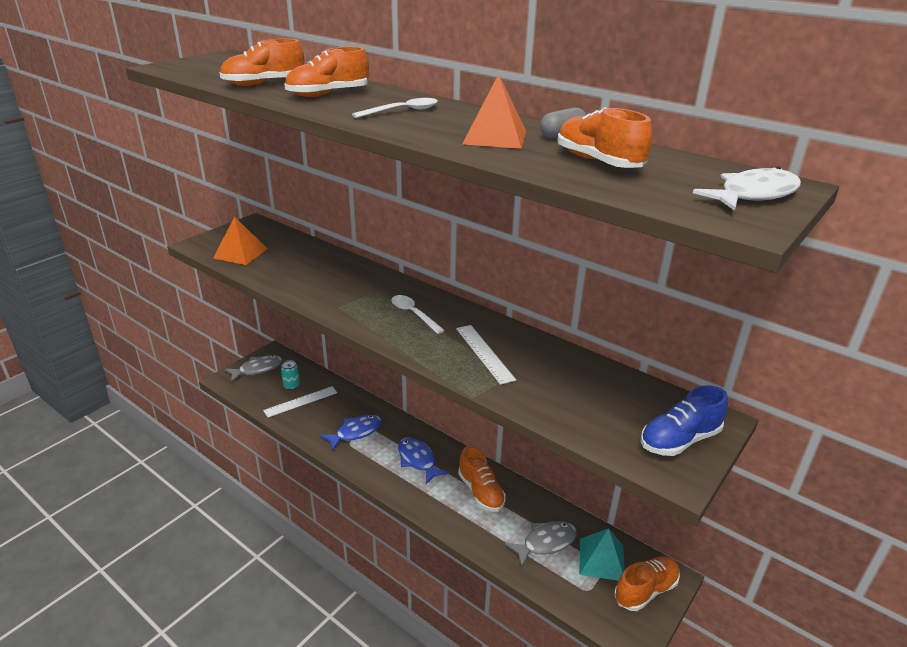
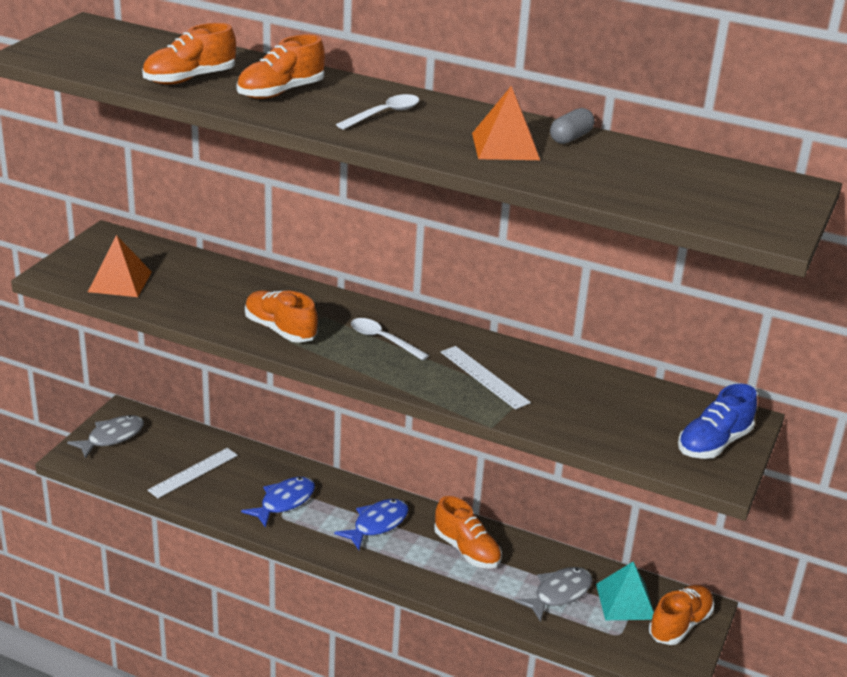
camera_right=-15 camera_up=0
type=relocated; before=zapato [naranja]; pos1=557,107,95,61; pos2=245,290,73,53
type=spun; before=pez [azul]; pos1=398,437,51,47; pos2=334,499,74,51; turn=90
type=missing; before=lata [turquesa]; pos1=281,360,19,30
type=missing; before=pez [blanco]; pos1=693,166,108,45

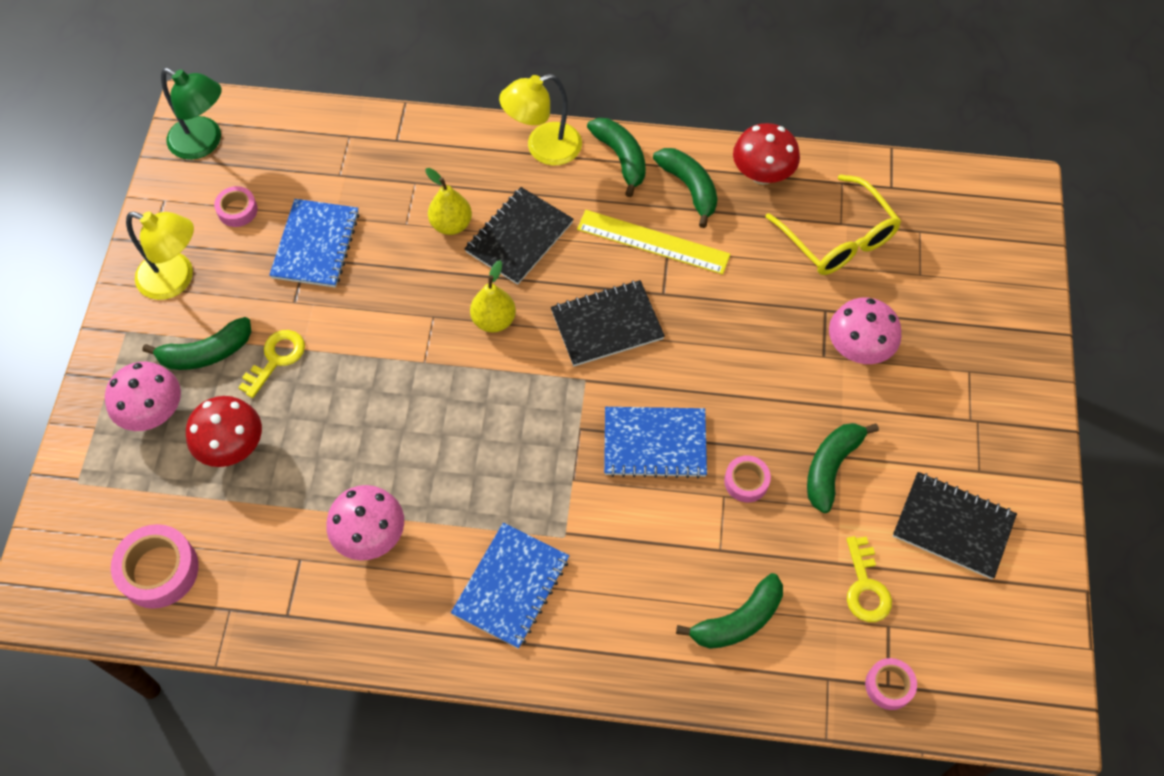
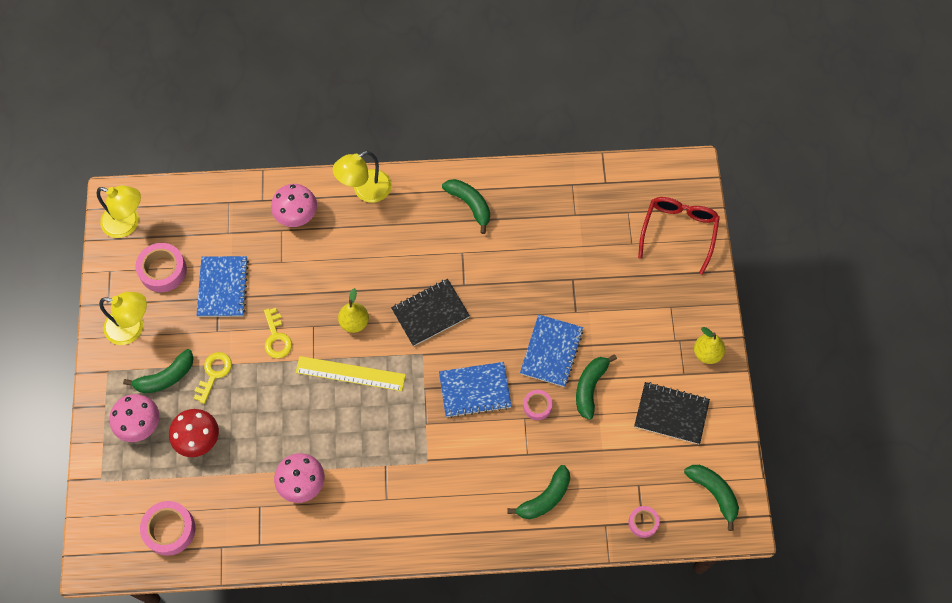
camera_right=-10 camera_up=5
type=colour; before=lámpara [verde]; after=lámpara [amarillo]; pos1=161,68,61,92; pos2=97,185,44,53
type=size; before=cinta adhesiva [rosa]; pos1=214,186,44,41; pos2=136,243,51,49; scale=1.71
type=relocated; before=llave [amarillo]; pos1=847,536,45,86; pos2=264,308,28,51
type=relocated; before=seta [rosa]; pos1=829,298,72,66; pos2=271,184,46,43
type=relocated; before=regla [amarillo]; pos1=577,210,153,65; pos2=295,356,111,35
type=relocated; before=cuaderno [azul]; pos1=451,523,119,126; pos2=520,314,63,73
type=appeared; after=gafas [rojo]; pos2=638,197,82,78
type=relocated; before=plátano [verde]; pos1=587,118,59,79; pos2=684,465,55,66
type=relocated; before=pera [amarillo]; pos1=425,168,47,67; pos2=694,327,31,37
type=missing; before=cuaderno [negro]; pos1=464,187,109,98
type=missing; before=seta [rojo]; pos1=733,123,67,62
type=missing; before=gafas [amarillo]; pos1=765,174,136,101

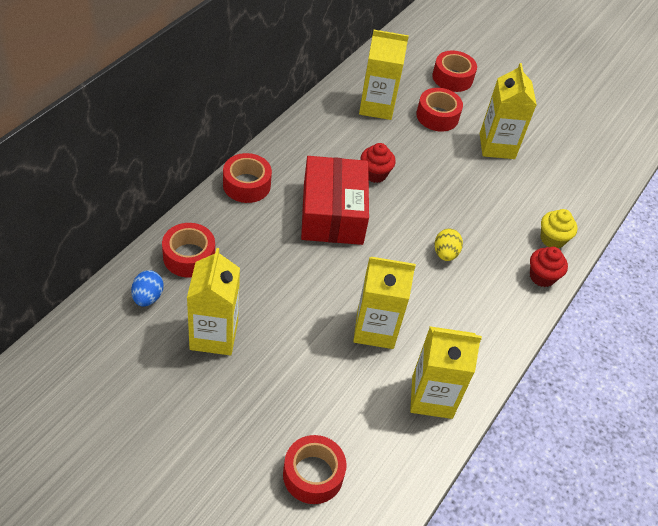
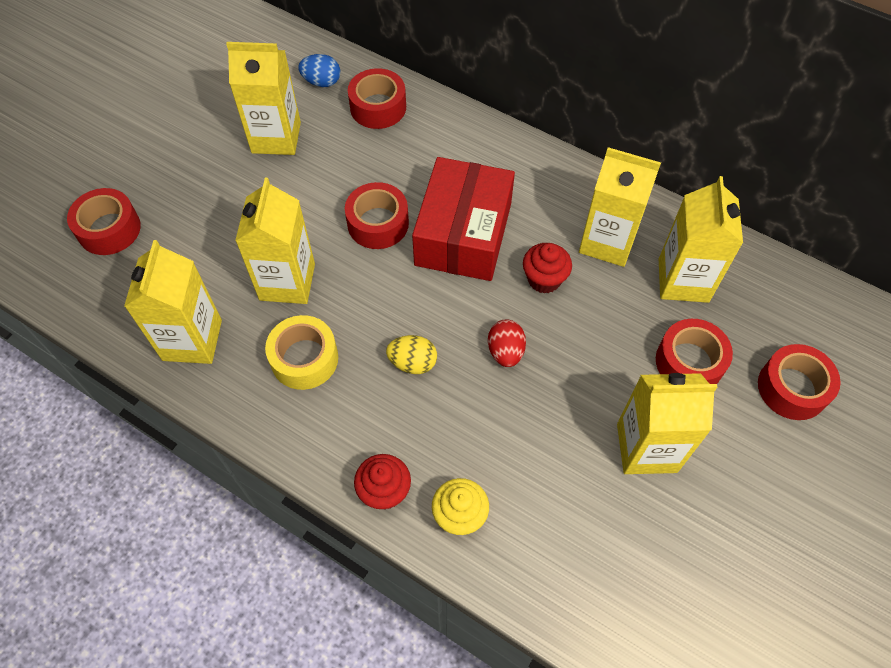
camera_right=95 camera_up=10
type=appeared; after=cinta adhesiva [amarillo]; pos2=265,315,73,75
type=relocated; before=cinta adhesiva [rojo]; pos1=223,153,49,50; pos2=345,182,64,67
type=spun; before=caja [rojo]; pos1=301,156,68,89; pos2=412,157,103,124; turn=-75
type=appeared; after=huevo [rojo]; pos2=488,319,38,48
type=appeared; after=cartón de leche [amarillo]; pos2=579,147,82,120

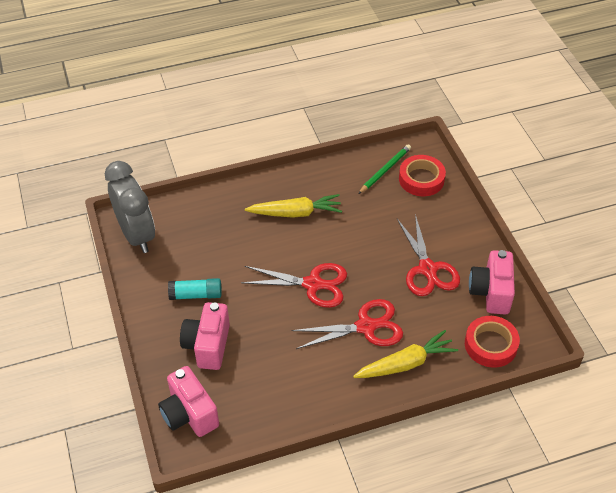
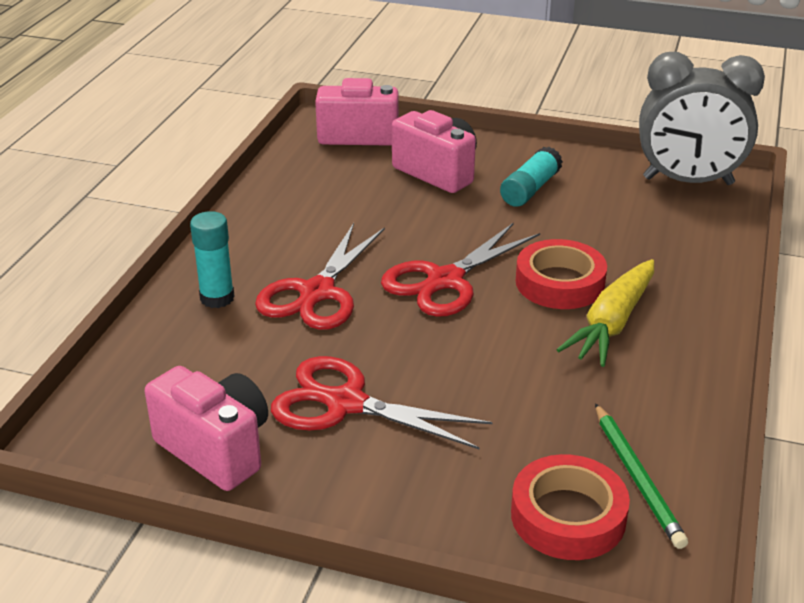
camera_right=125 camera_up=-15
type=exchanged; before=zanahoria [amarillo]; after=barra de pegamento [turquesa]; pos1=353,330,105,48; pos2=190,211,45,97
type=relocated; before=cinta adhesiva [rojo]; pos1=465,316,55,52; pos2=516,239,91,70

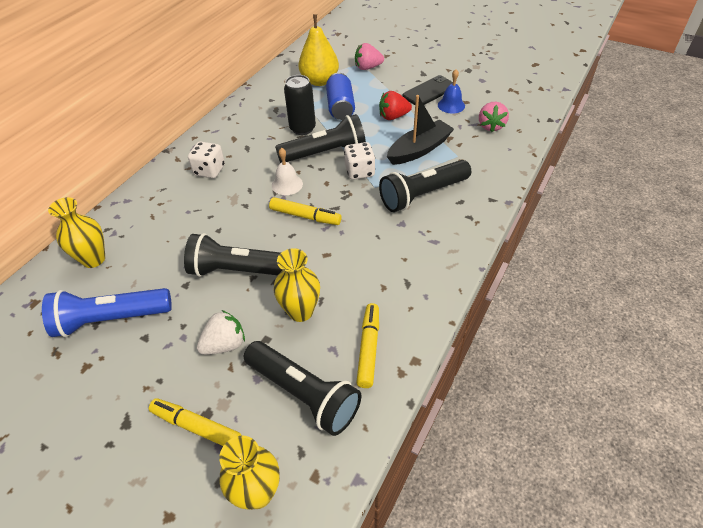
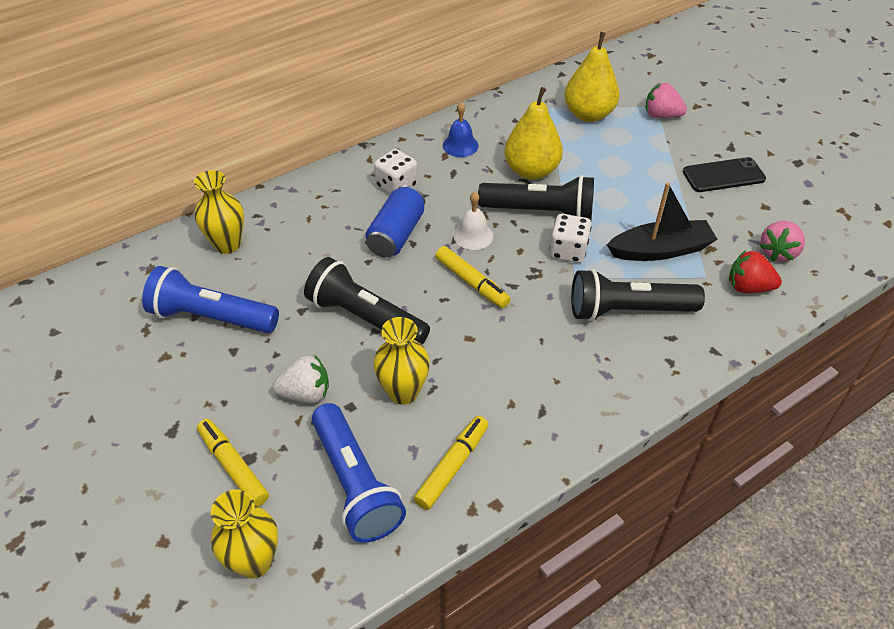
camera_right=25 camera_up=0
type=colour; before=lámpara de mano [negro]; after=lámpara de mano [azul]; pos1=244,341,117,95; pos2=312,403,94,140
type=relocated; before=lata [azul]; pos1=326,73,29,47; pos2=366,185,59,73
type=relocated; before=campana [azul]; pos1=438,69,27,45; pos2=443,102,36,55
type=exchanged; before=lata [negro]; after=pera [amarillo]; pos1=284,75,32,60; pos2=504,87,59,93
type=relocated; before=fresa [rojo]; pos1=379,91,33,29; pos2=729,250,53,43

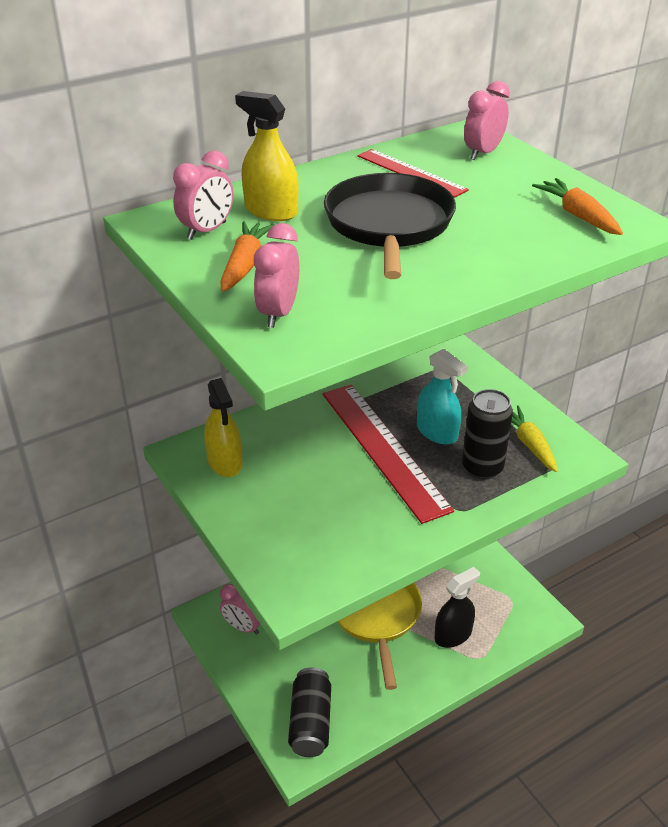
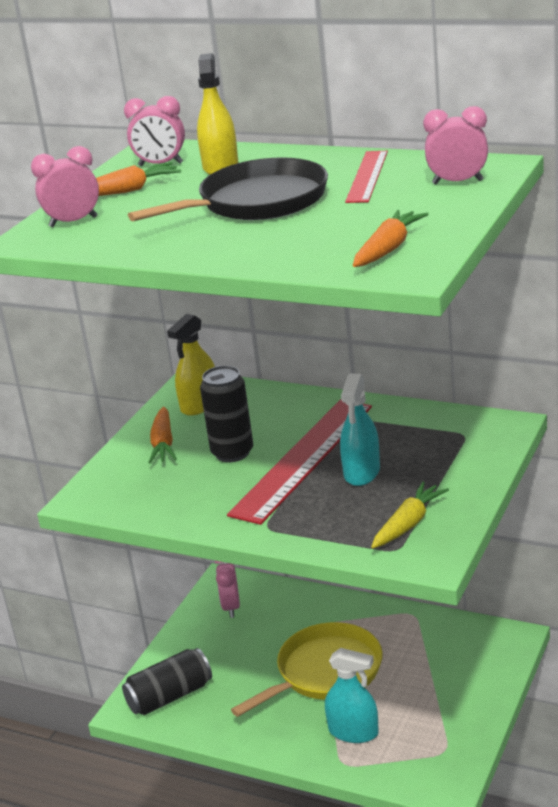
camera_right=60 camera_up=-10
type=appeared; after=zanahoria [naranja]; pos2=148,407,29,57
type=relocated; before=lata [negro]; pos1=462,389,51,90; pos2=200,366,53,96
type=colour; before=pulverizador [negro]; after=pulverizador [turquesa]; pos1=435,567,45,81; pos2=325,648,54,95

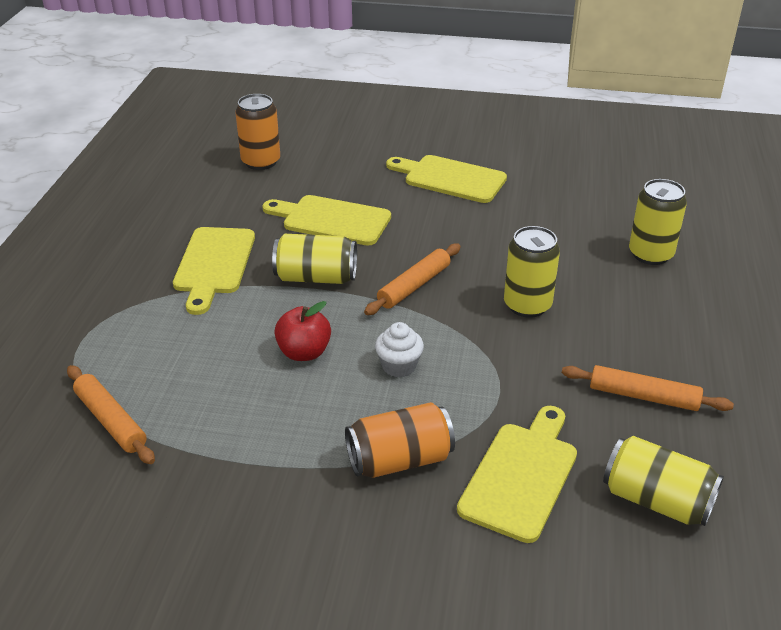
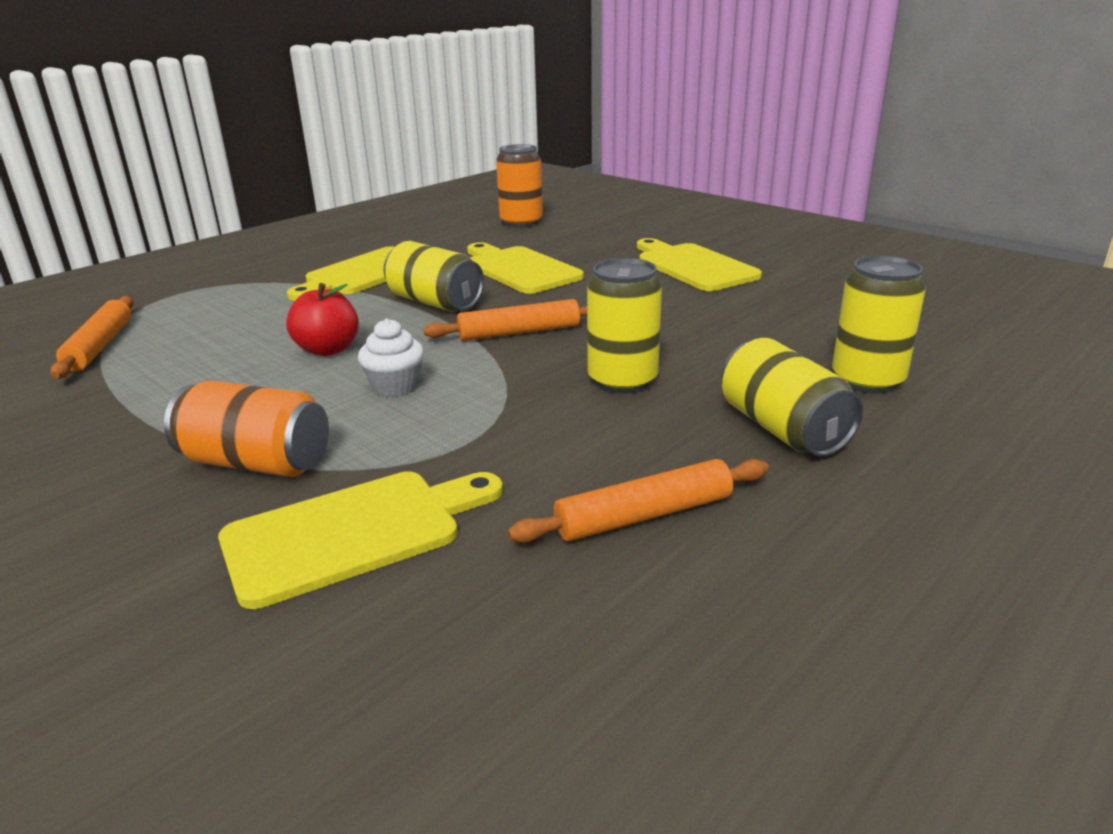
camera_right=35 camera_up=-10
type=spun; before=rodillo [naranja]; pos1=562,365,172,46; pos2=508,459,261,84; turn=-75
type=relocated; before=lata [amarillo]; pos1=603,436,121,90; pos2=721,338,142,118

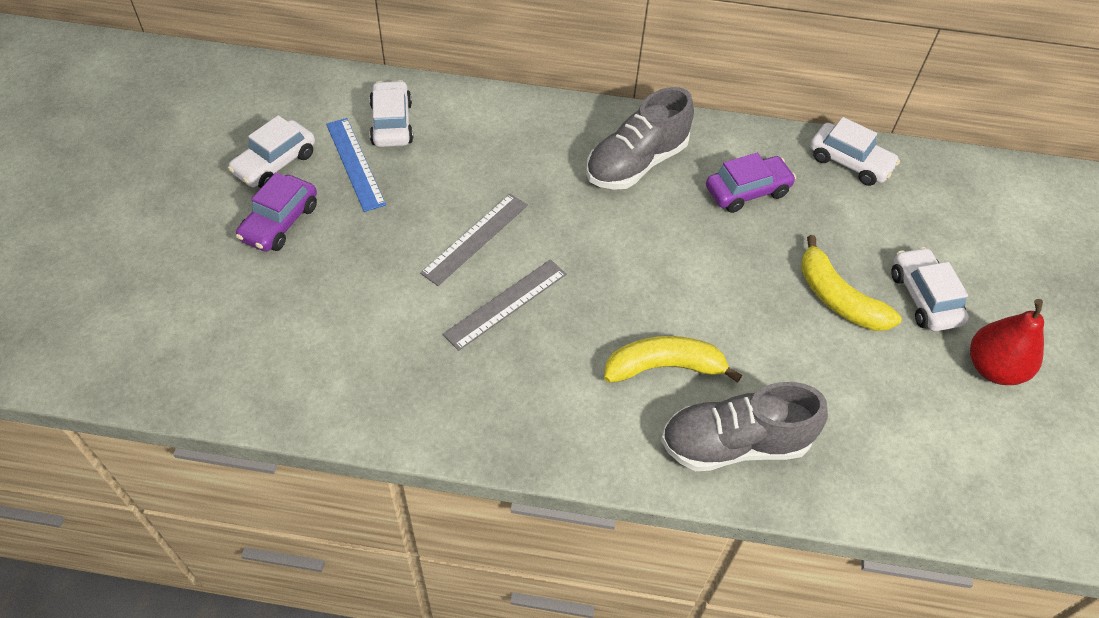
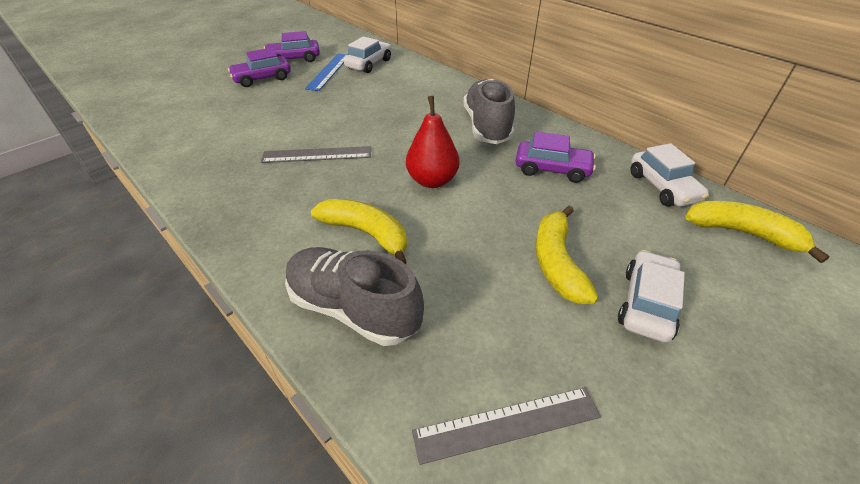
camera_right=40 camera_up=-10
type=colour; before=coche [blanco]; after=coche [morado]; pos1=228,115,87,73; pos2=264,31,56,31
type=relocated; before=pera [rojo]; pos1=970,299,74,86; pos2=406,96,53,92
type=relocated; before=regla [gris]; pos1=420,194,108,92; pos2=412,387,189,78
type=spun; before=zapato [gris]; pos1=586,87,108,103; pos2=463,79,52,65; turn=90
type=appeared; after=plátano [amarillo]; pos2=685,201,145,62

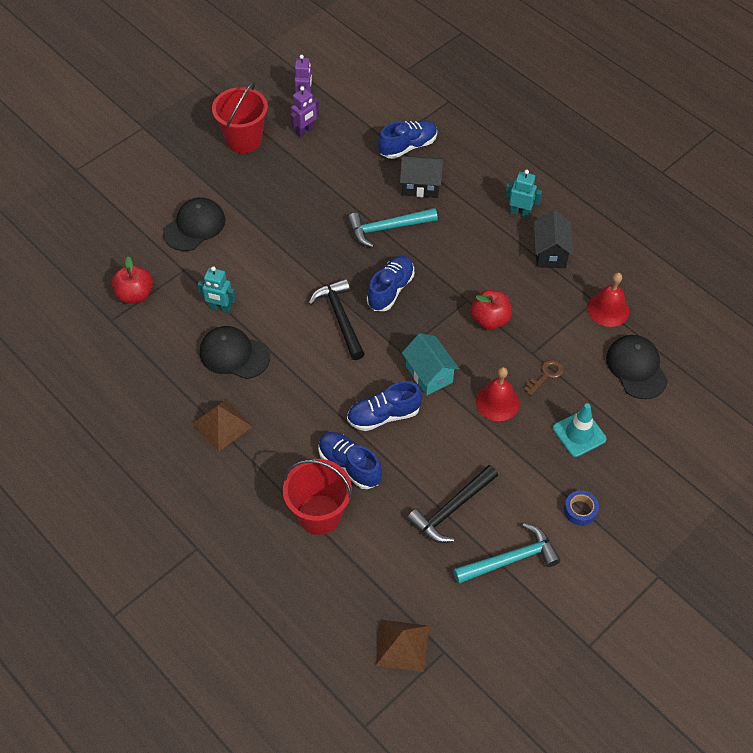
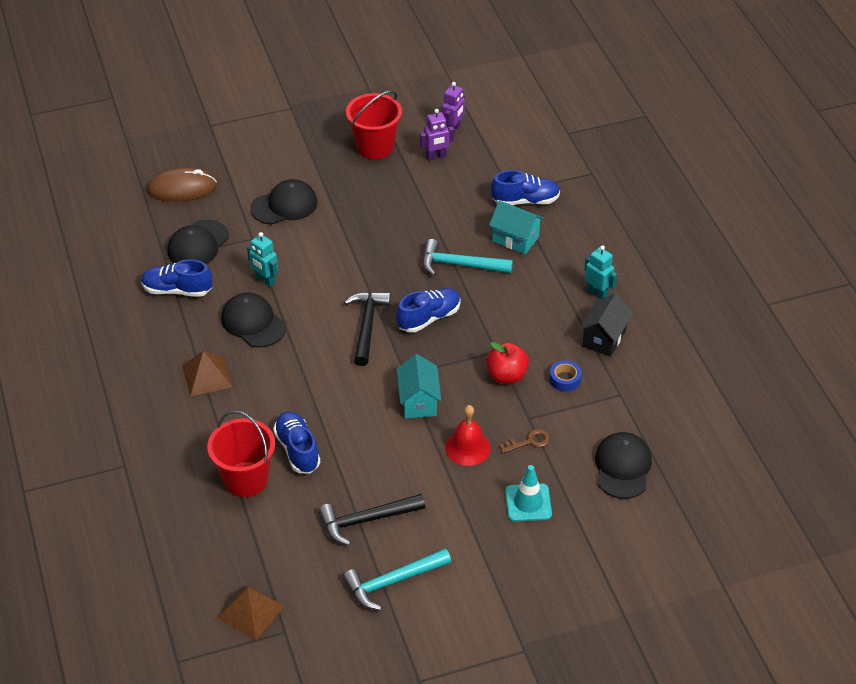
camera_right=25 camera_up=-10
type=relocated; before=zapato [azul]; pos1=347,381,75,50; pos2=141,259,71,38
type=appeared; after=ratón [marrón]; pos2=147,167,70,35
type=exchanged; before=manzana [rojo]; after=gorra [negro]; pos1=112,256,41,48; pos2=167,220,62,44
type=spun; before=martillo [turquesa]; pos1=453,523,108,61; pos2=343,548,108,63; turn=150
type=colour; before=casa [negro]; after=casa [turquesa]; pos1=400,156,43,42; pos2=489,201,55,53
type=relocated; before=cinta adhesiva [azul]; pos1=564,490,35,36; pos2=549,360,33,32
type=missing; before=campana [rojo]; pos1=588,273,41,54

